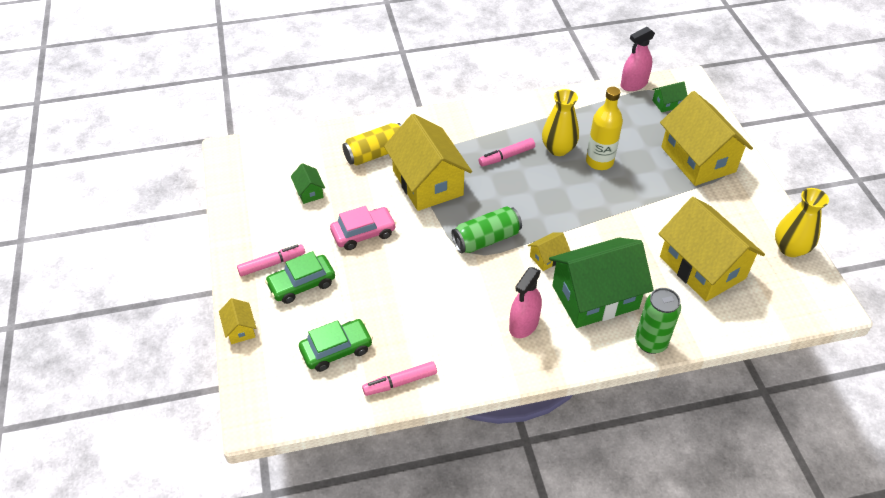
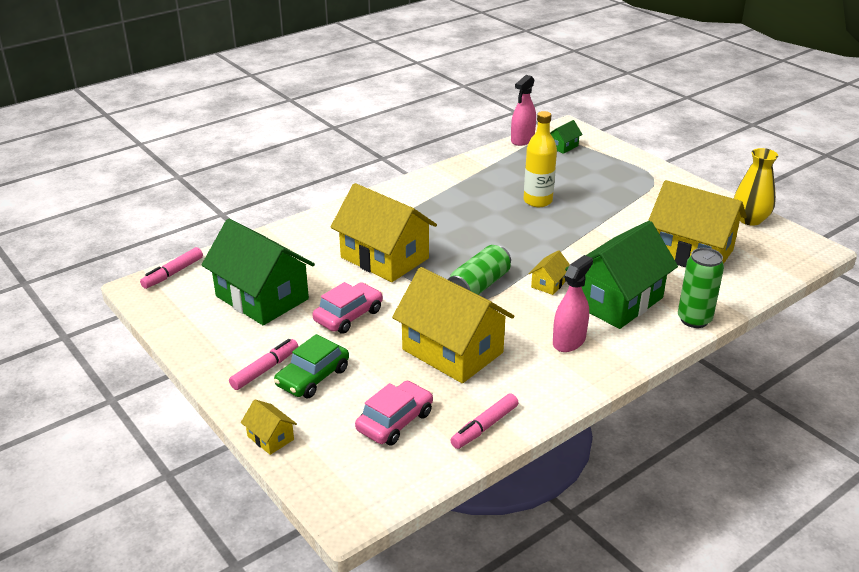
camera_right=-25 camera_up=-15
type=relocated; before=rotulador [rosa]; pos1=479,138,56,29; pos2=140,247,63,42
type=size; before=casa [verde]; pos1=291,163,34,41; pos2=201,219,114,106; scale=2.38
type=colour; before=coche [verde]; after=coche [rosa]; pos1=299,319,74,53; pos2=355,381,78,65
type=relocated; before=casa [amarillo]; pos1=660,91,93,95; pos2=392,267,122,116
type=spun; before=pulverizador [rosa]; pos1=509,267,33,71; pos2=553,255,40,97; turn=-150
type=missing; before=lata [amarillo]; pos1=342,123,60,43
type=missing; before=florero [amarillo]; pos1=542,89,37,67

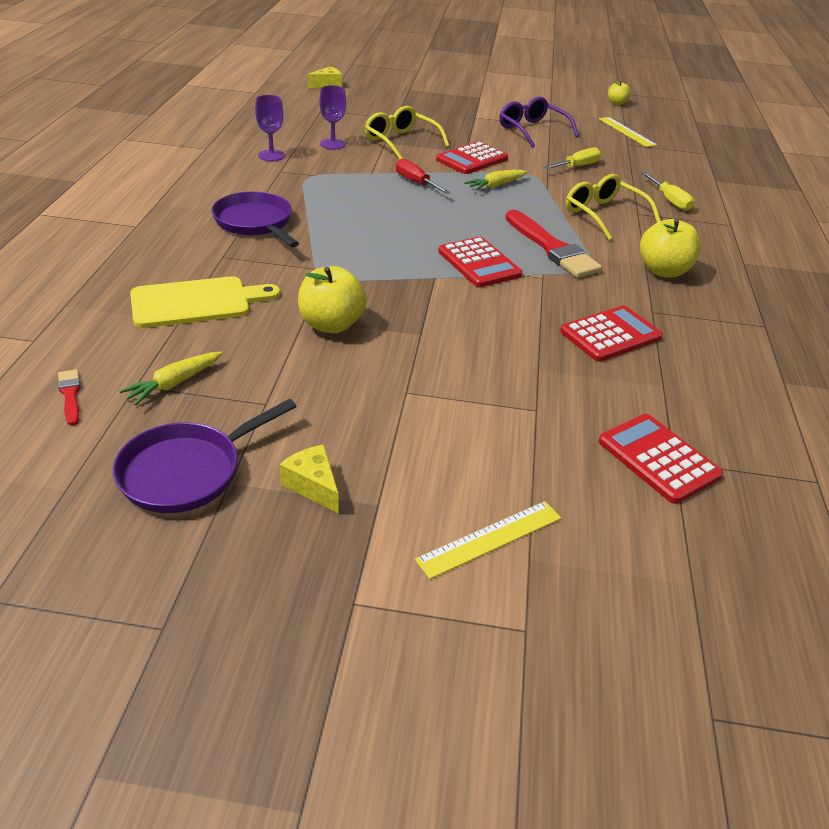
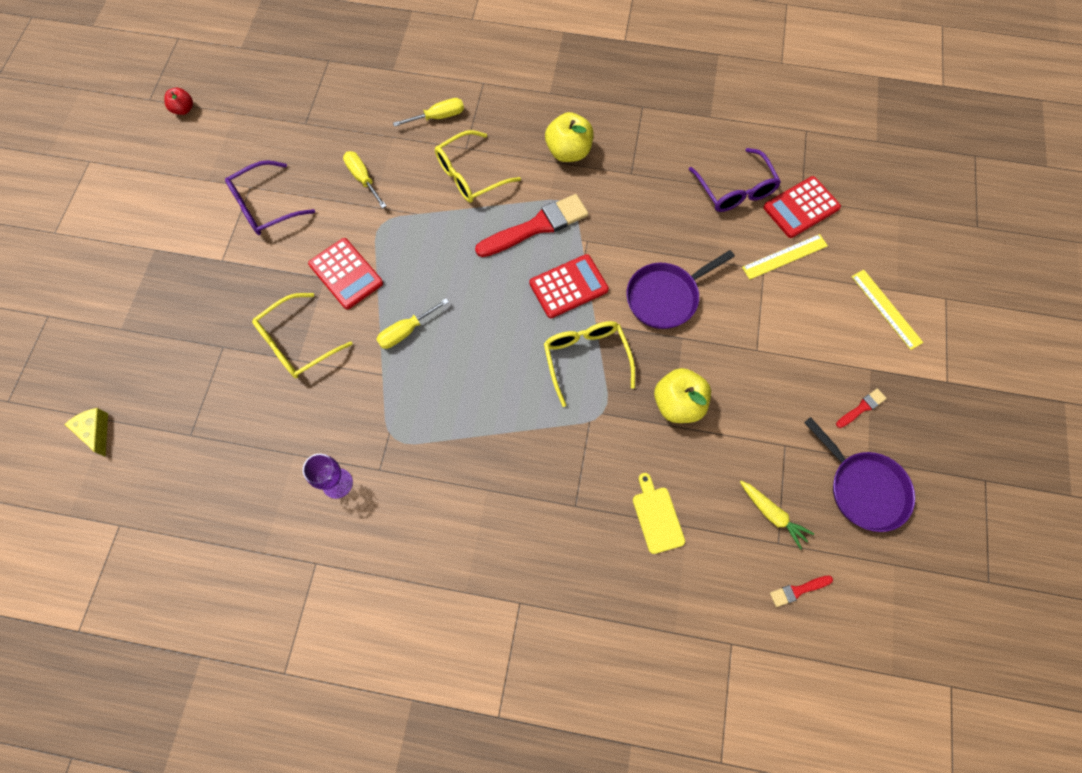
camera_right=-85 camera_up=30
type=colour; before=manzana [amarillo]; after=manzana [rojo]; pos1=608,81,23,24; pos2=164,88,29,27
type=colour; before=destornillador [rojo]; after=destornillador [amarillo]; pos1=396,158,55,36; pos2=376,299,73,50
type=appeared; after=gafas [amarillo]; pos2=544,321,91,86
type=relocated; before=sartén [morado]; pos1=212,191,87,56; pos2=626,250,109,79
type=size; before=tabla de cortar [amarillo]; pos1=130,276,150,52; pos2=633,473,52,81; scale=0.62
type=appeared; after=gafas [morado]; pos2=689,148,92,64
type=relocated; before=regla [amarillo]; pos1=599,117,58,30; pos2=742,234,86,46
type=exchanged; before=queso [amarillo]; after=pincel [rojo]; pos1=279,444,60,69; pos2=836,388,51,40
type=missing; before=copa [morado]; pos1=319,85,27,64
type=missing; before=zanahoria [amarillo]; pos1=464,170,63,20
type=missing; before=calculadora [rojo]; pos1=560,305,103,57

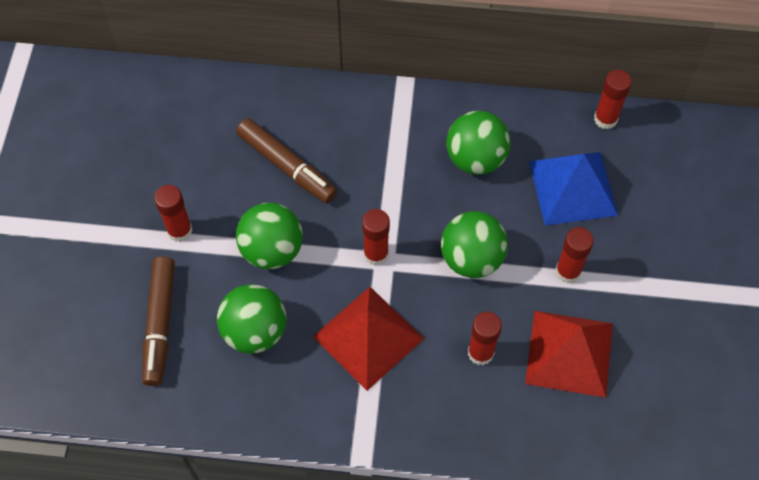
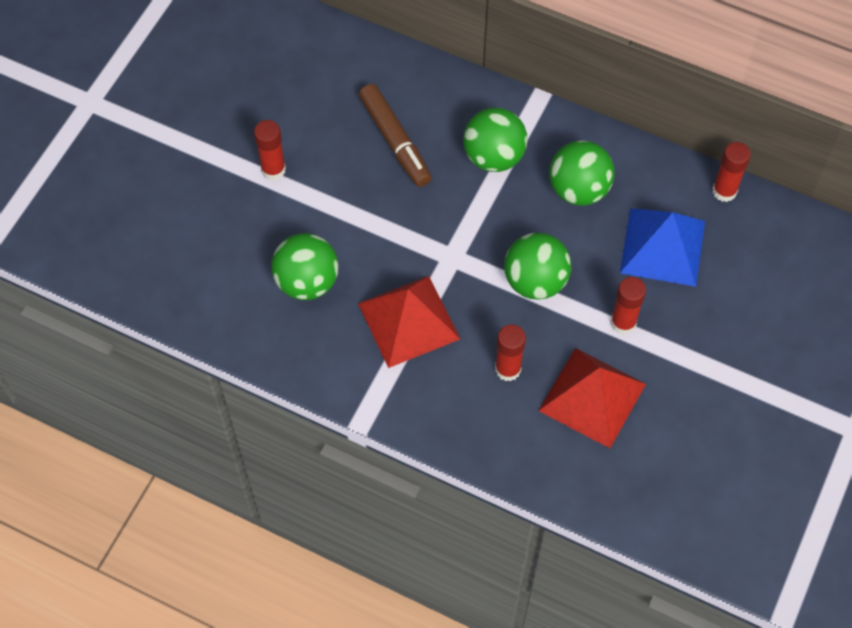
camera_right=20 camera_up=0
type=relocated; before=pelota [verde]; pos1=236,203,67,66; pos2=463,108,65,64
type=missing; before=rotulador [marrón]; pos1=142,256,33,130
type=missing; before=barra de pegamento [rojo]; pos1=362,209,28,57

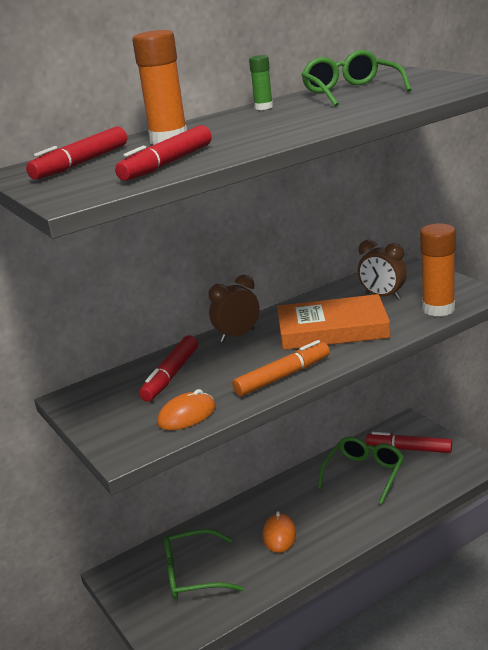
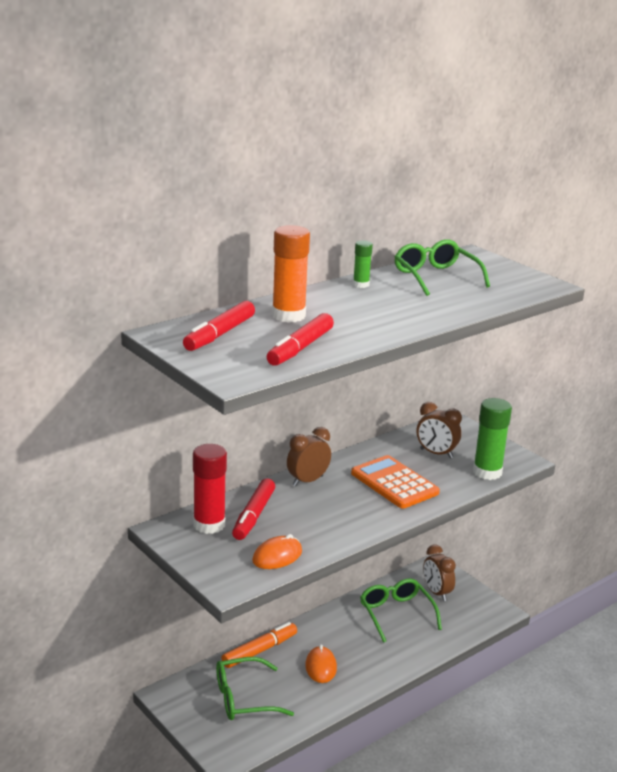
camera_right=-10 camera_up=0
type=appeared; after=barra de pegamento [rojo]; pos2=193,444,34,90
type=relocated; before=rotulador [naranja]; pos1=232,340,98,56; pos2=221,622,76,46
type=exchanged; before=libro [naranja]; after=calculadora [naranja]; pos1=277,294,114,56; pos2=351,455,89,54
type=spun; before=gafas [verde]; pos1=318,436,86,69; pos2=360,578,82,65; turn=-45
type=exchanged; before=rotulador [rojo]; after=despertador [marrón]; pos1=366,432,86,21; pos2=423,545,33,56
type=colour; before=barra de pegamento [naranja]; after=barra de pegamento [verde]; pos1=420,223,36,93; pos2=473,398,39,82

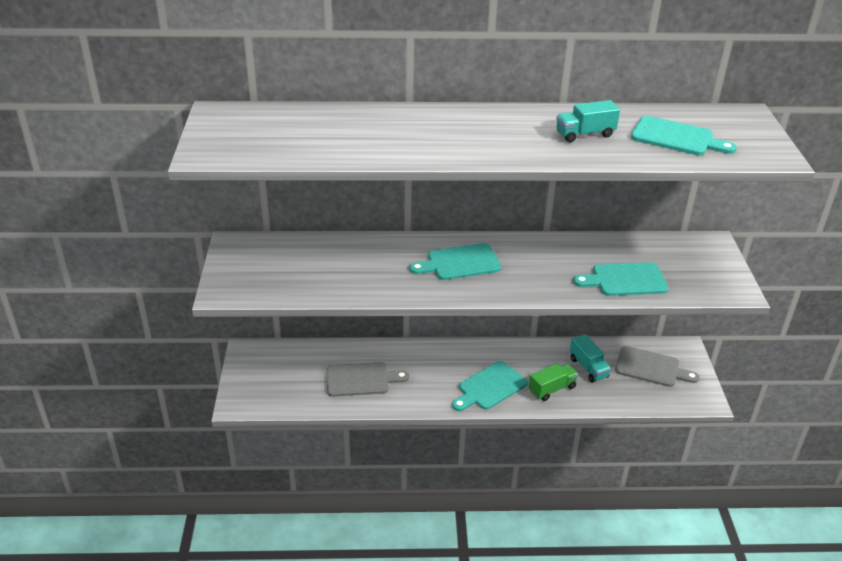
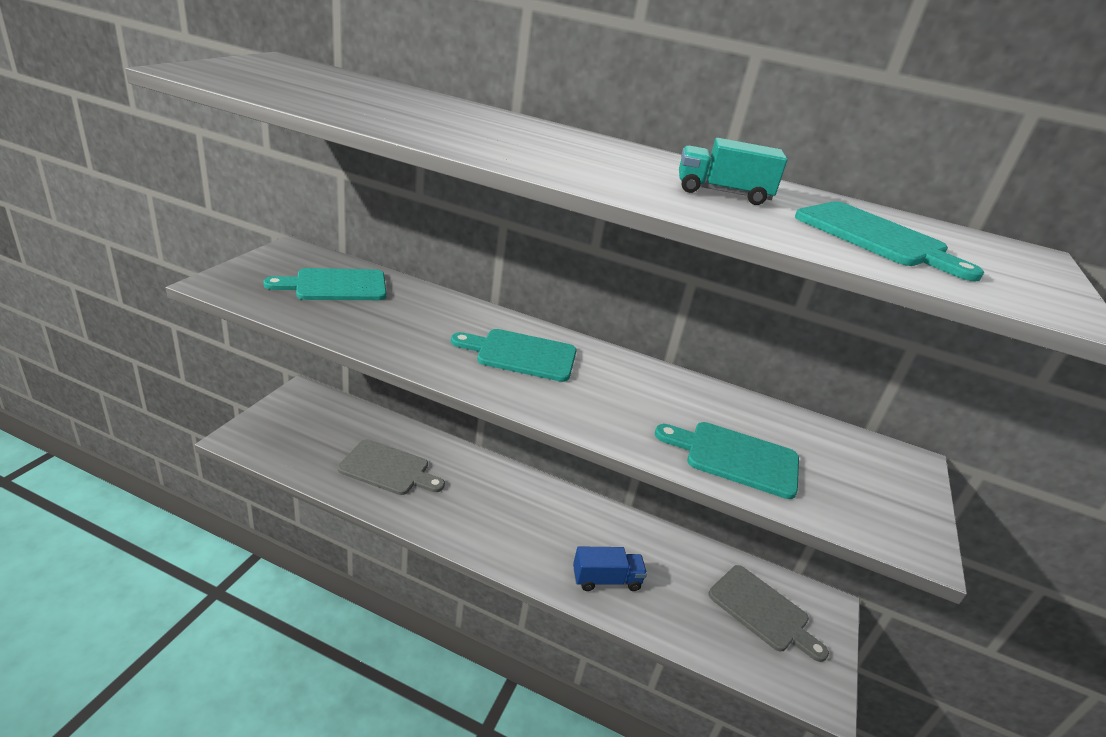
camera_right=20 camera_up=-5
type=relocated; before=tabla de cortar [turquesa]; pos1=452,361,76,50; pos2=263,268,124,32
type=colour; before=camión [verde]; after=camión [azul]; pos1=529,363,49,38; pos2=573,547,74,44
type=missing; before=camión [turquesa]; pos1=570,334,41,49

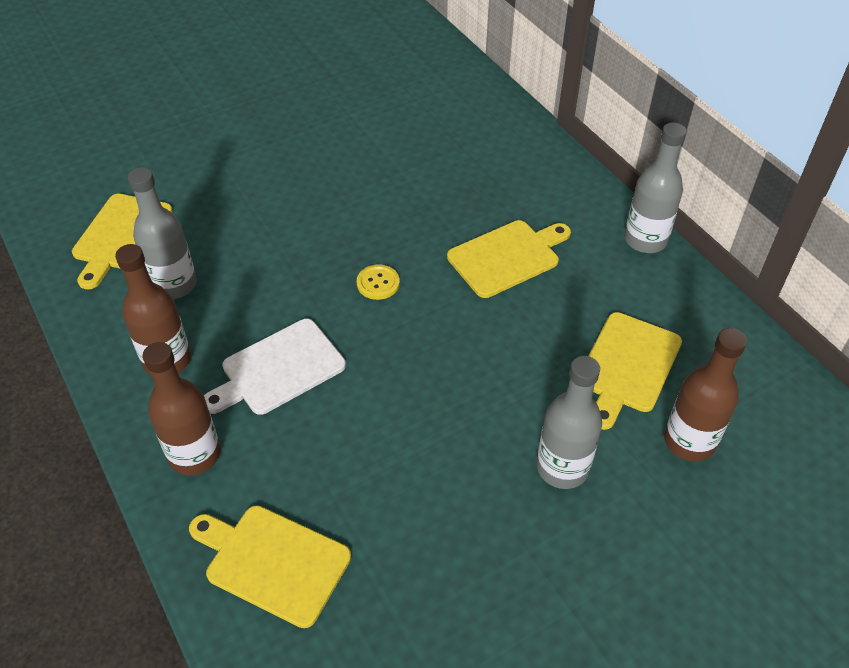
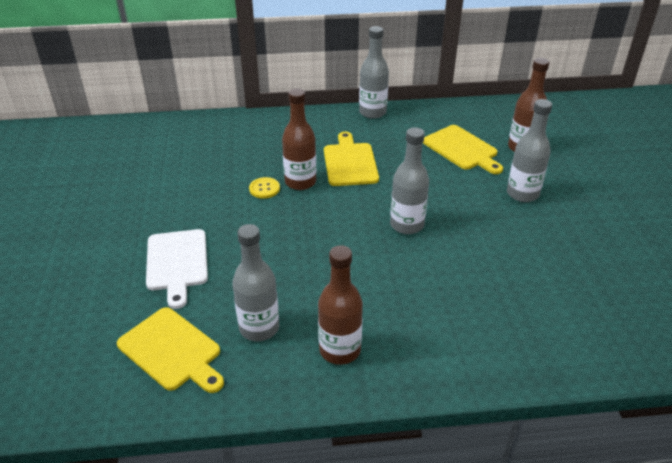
camera_right=-65 camera_up=-10
type=relocated; before=tabla de cortar [blanco]; pos1=204,319,142,96; pos2=146,229,62,80
type=relocated; before=botón [amarillo]; pos1=357,265,43,35; pos2=249,177,31,22
type=relocated; before=botella [marrón]; pos1=143,342,77,134; pos2=282,88,34,102
type=appeared; after=botella [gris]; pos2=390,127,39,107
type=missing; before=tabla de cortar [amarillo]; pos1=189,505,162,123

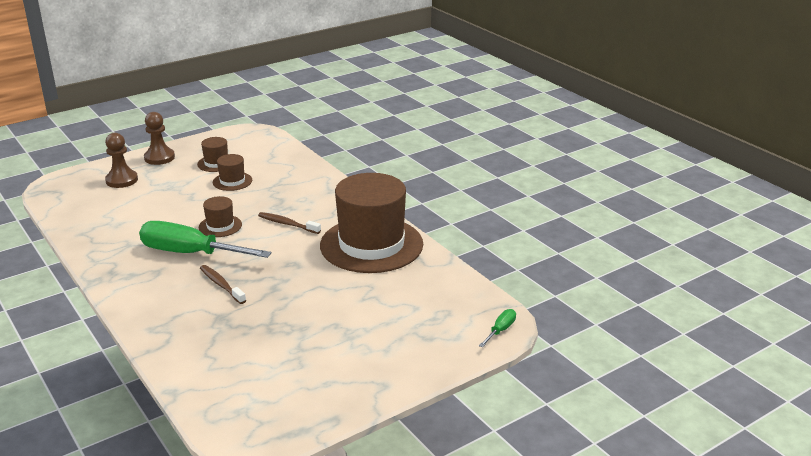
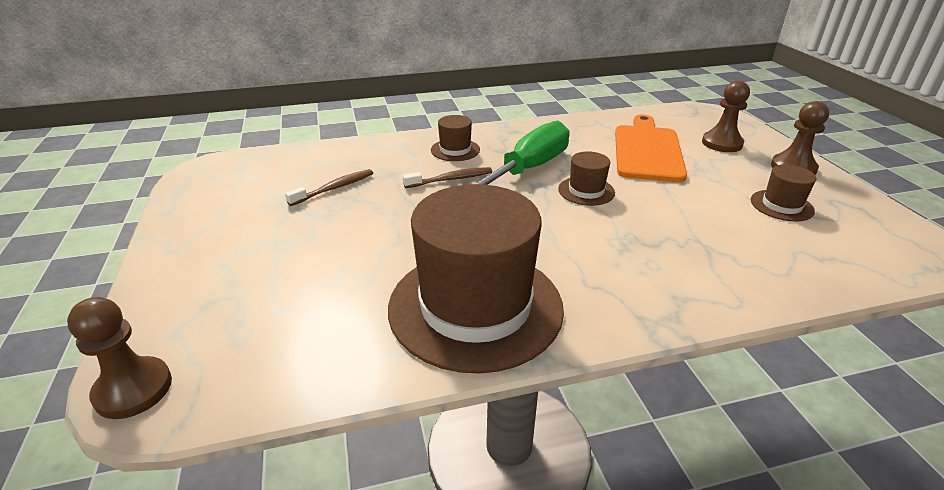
camera_right=110 camera_up=5
type=exchanged; before=destornillador [verde]; after=peón [marrón]; pos1=479,309,37,38; pos2=67,297,105,122
type=relocated; before=cepillo de dientes [marrón]; pos1=258,212,63,22; pos2=285,169,88,37
type=relocated; before=sombrero [marrón]; pos1=213,154,39,37; pos2=431,115,49,46
type=appeared; after=tabla de cortar [naranja]; pos2=615,115,72,67

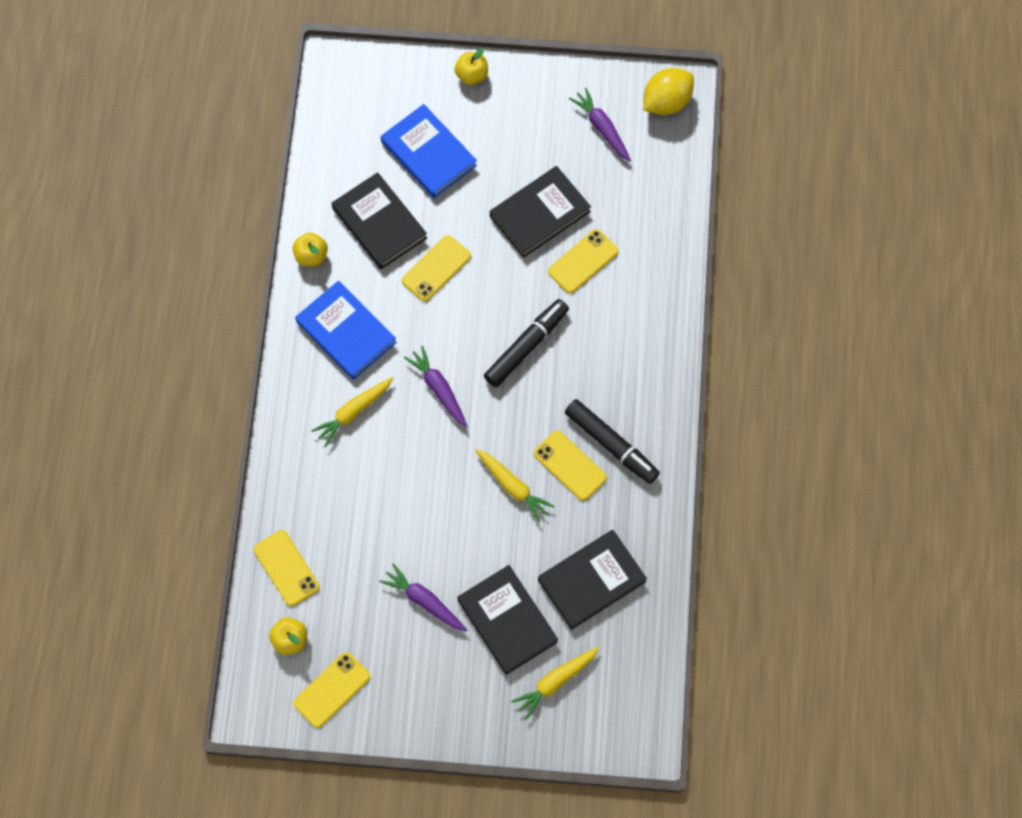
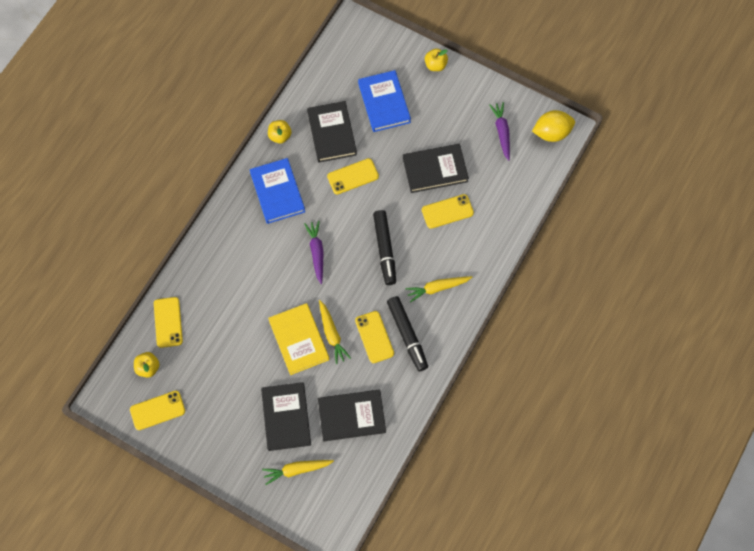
camera_right=25 camera_up=0
type=appeared; after=libro [amarillo]; pos2=268,303,61,72
type=spun; before=rotulador [negro]; pos1=484,299,85,88; pos2=373,210,23,75; turn=105
type=relocated; before=zanahoria [amarillo]; pos1=311,377,82,69; pos2=405,276,67,27
type=missing; before=zanahoria [morado]; pos1=379,563,88,69

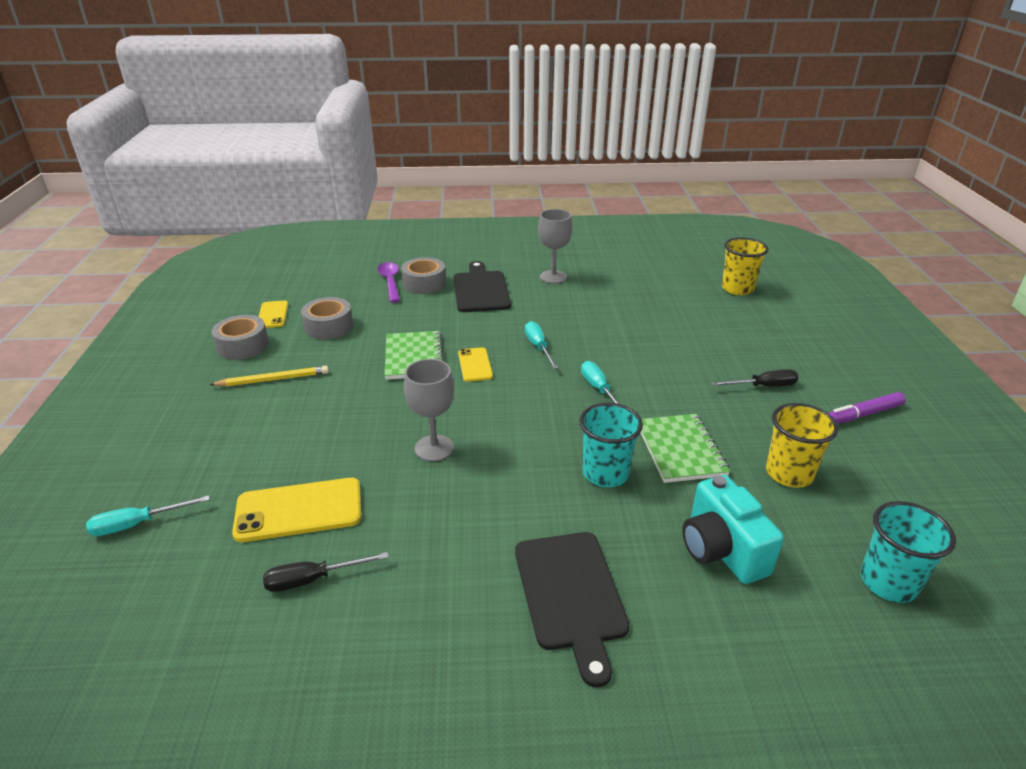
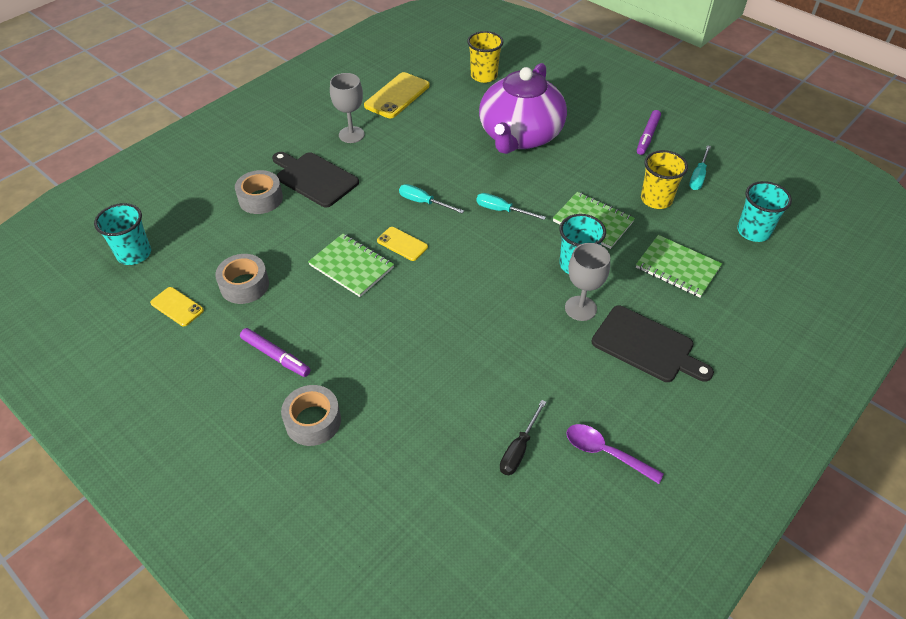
camera_right=-45 camera_up=15
type=appeared; after=vaso [turquesa]; pos2=94,203,57,62
type=exchanged; before=lápiz [amarillo]; after=rotulador [morado]; pos1=210,366,119,21; pos2=240,328,70,49
type=relocated; before=cinta adhesiva [gris]; pos1=212,315,57,45; pos2=281,385,60,61
type=relocated; before=móvil [amarillo]; pos1=232,478,129,64; pos2=364,72,65,46
type=appeared; after=tetera [morado]; pos2=479,63,88,91
type=relocated; before=copa [gris]; pos1=404,359,50,102; pos2=565,243,45,78
type=relocated; before=cuchara [morado]; pos1=377,262,23,41; pos2=566,424,98,60
type=exchanged; before=cámara [turquesa]; after=cuaderno [verde]; pos1=682,475,102,109; pos2=636,235,86,63
type=relocated; before=destornillador [turquesa]; pos1=86,495,124,41; pos2=689,145,22,45
type=missing; before=destornillador [negro]; pos1=711,369,87,18

